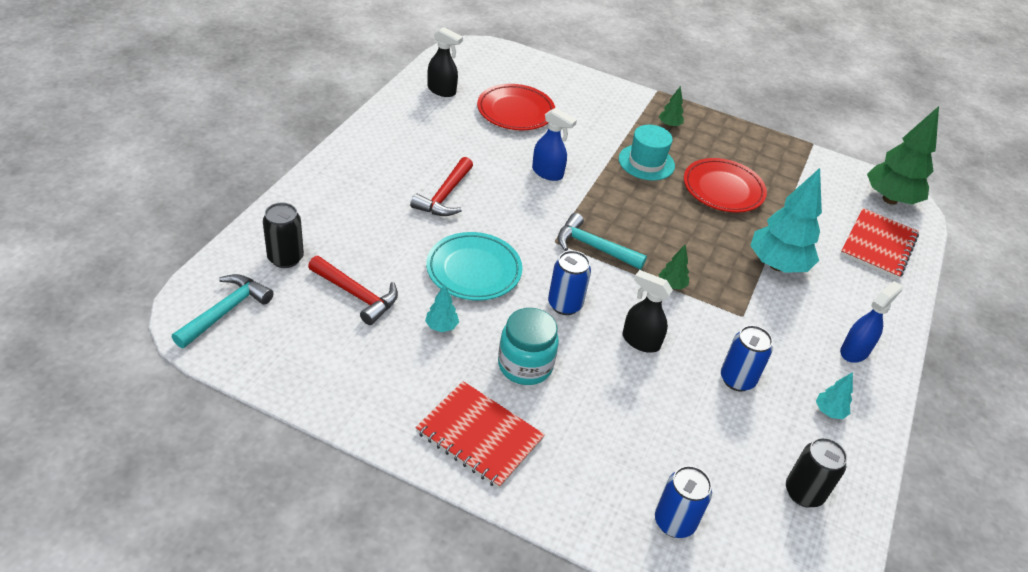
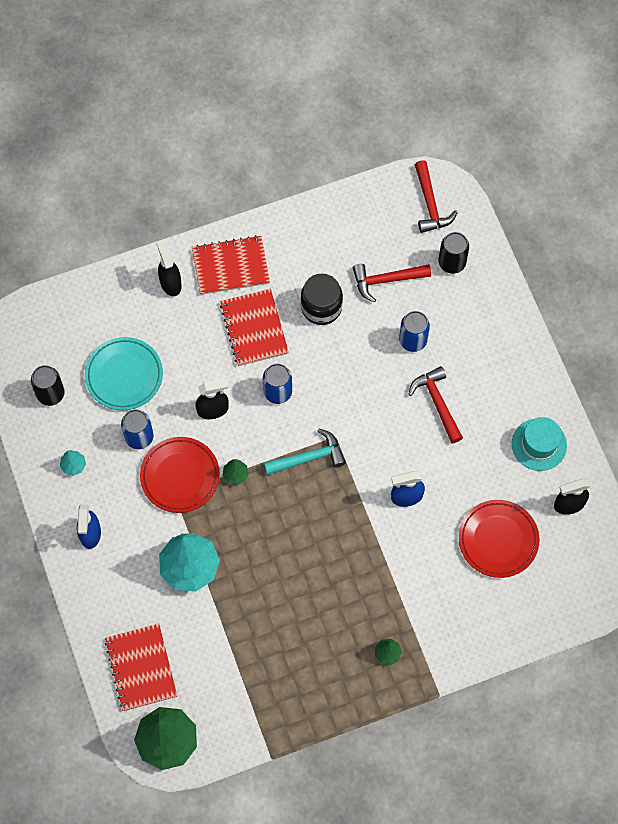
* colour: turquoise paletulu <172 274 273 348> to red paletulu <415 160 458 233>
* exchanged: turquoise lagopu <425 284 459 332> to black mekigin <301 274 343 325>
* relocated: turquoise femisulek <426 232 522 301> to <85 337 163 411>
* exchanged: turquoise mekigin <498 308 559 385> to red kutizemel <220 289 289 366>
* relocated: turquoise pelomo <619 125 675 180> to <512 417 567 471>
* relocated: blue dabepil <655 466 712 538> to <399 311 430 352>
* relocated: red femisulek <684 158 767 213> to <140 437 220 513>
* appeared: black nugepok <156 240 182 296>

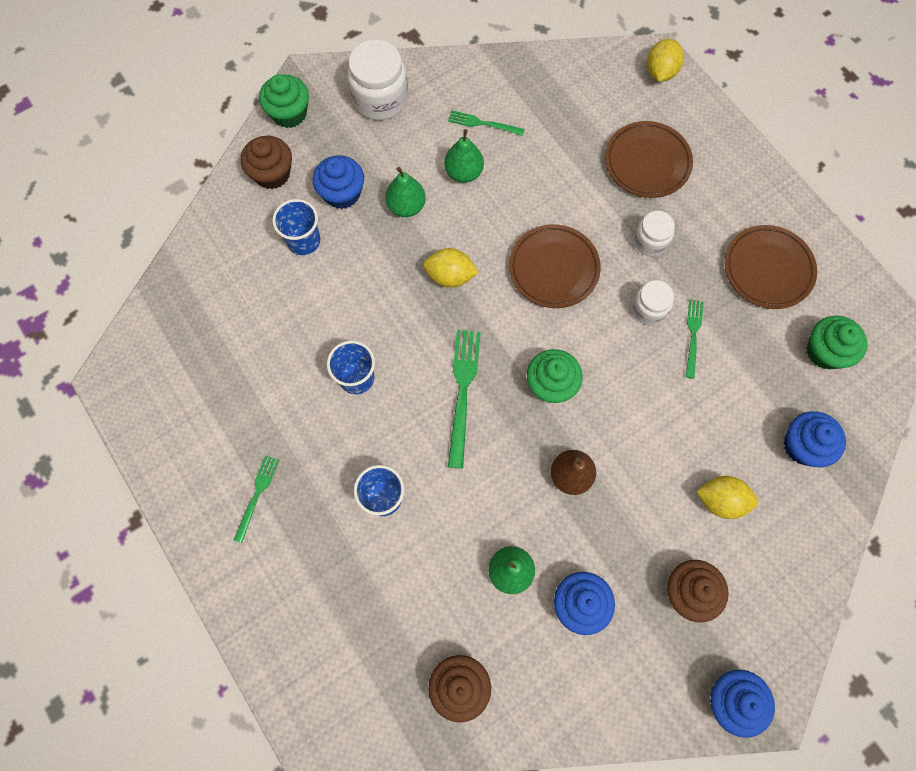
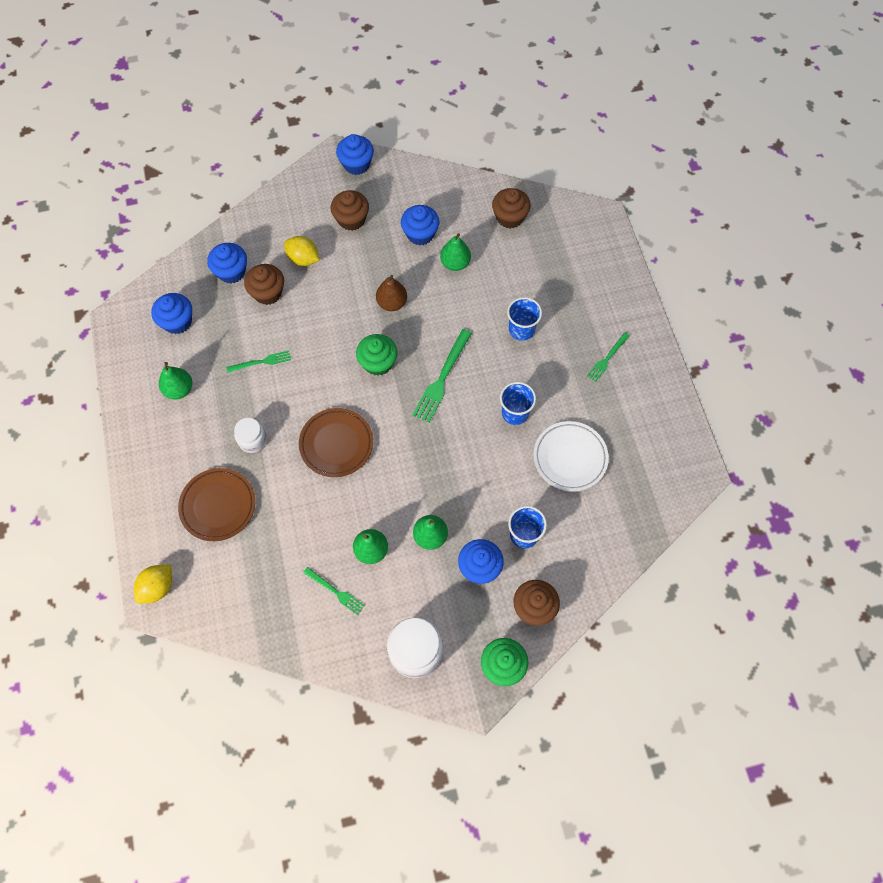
* missing: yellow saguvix <423 248 479 288>
* missing: white mekigin <631 280 674 325>
* spun: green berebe <686 300 704 379> = <226 350 291 373> 135 degrees counterclockwise
* exchanged: brown femisulek <724 225 817 309> to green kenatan <159 362 192 400>
* colour: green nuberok <807 316 867 369> to blue nuberok <151 293 192 334>
* appeared: brown nuberok <244 264 284 305>
* appeared: white femisulek <533 421 609 492>

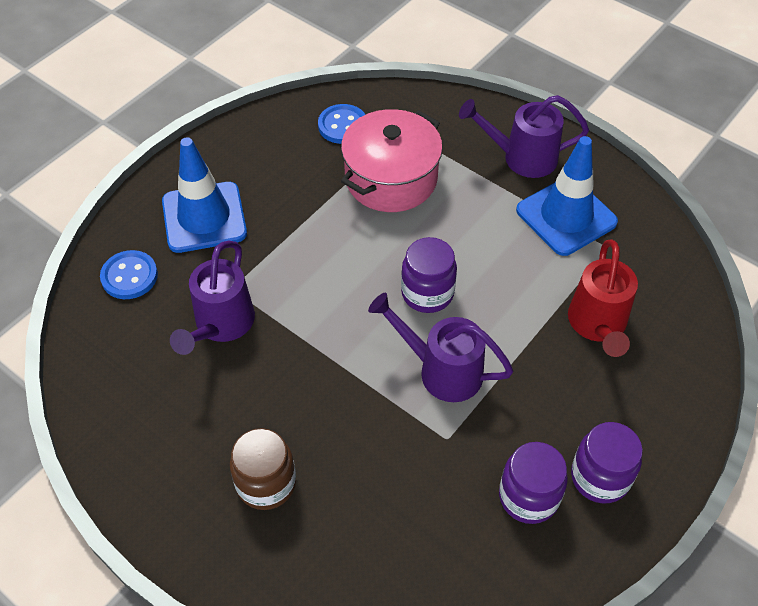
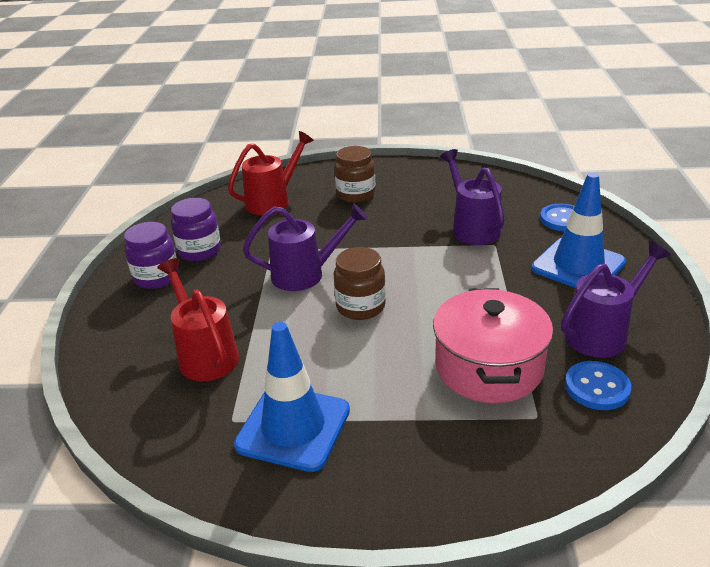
* colour: purple mekigin <401 237 457 313> to brown mekigin <334 247 386 320>
* relocated: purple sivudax <459 95 589 178> to <561 242 670 358>
* appeared: red sivudax <228 131 314 215>

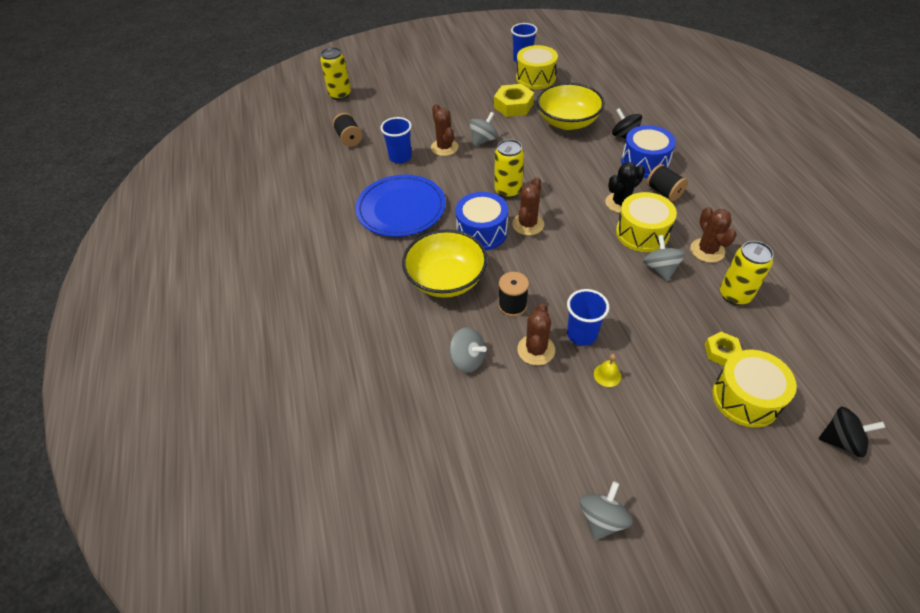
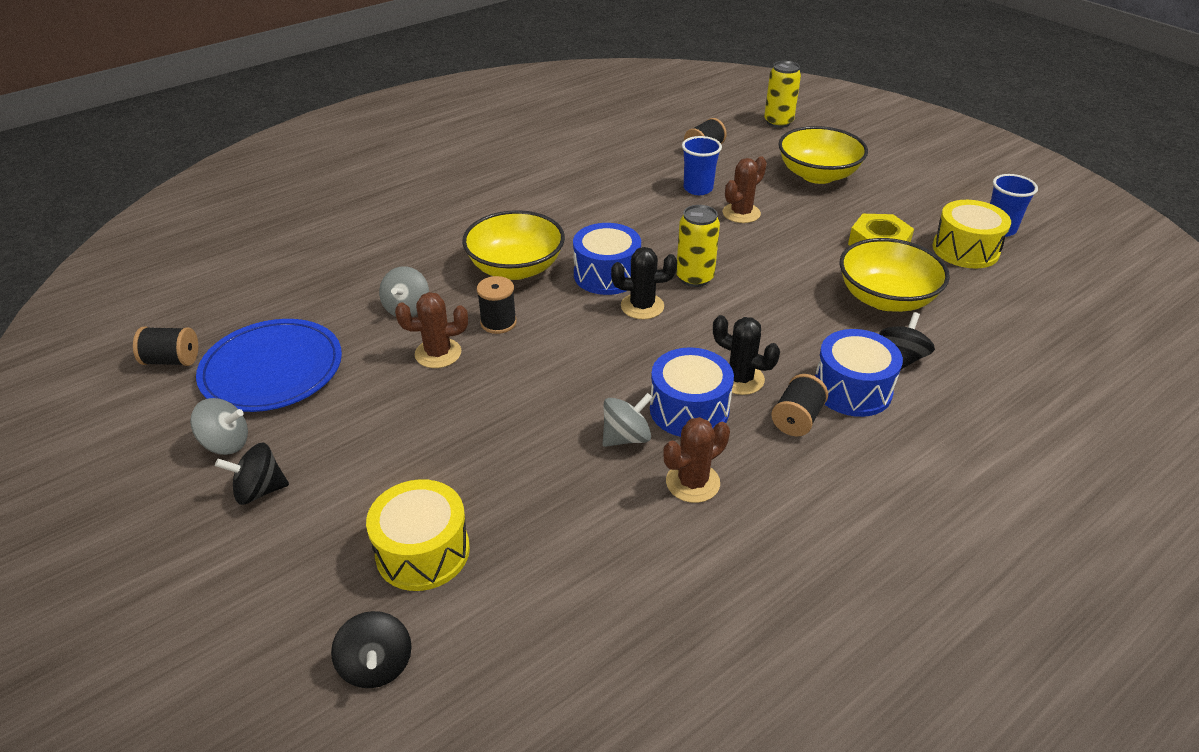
* relocated: blue femisulek <355 174 446 237> to <196 319 342 412>
* missing: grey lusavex <469 112 498 147>
* colour: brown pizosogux <512 177 544 235> to black pizosogux <611 247 677 319>
* missing: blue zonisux <567 289 609 346>
* missing: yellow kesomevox <594 354 621 387>
* colour: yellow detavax <616 192 677 252> to blue detavax <650 347 734 437>
* missing: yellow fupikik <705 332 742 366>
* missing: yellow dabepil <720 241 774 305>
* appeared: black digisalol <133 326 198 366>
* appeared: black lusavex <215 442 289 505>
* appeared: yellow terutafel <779 126 868 184>

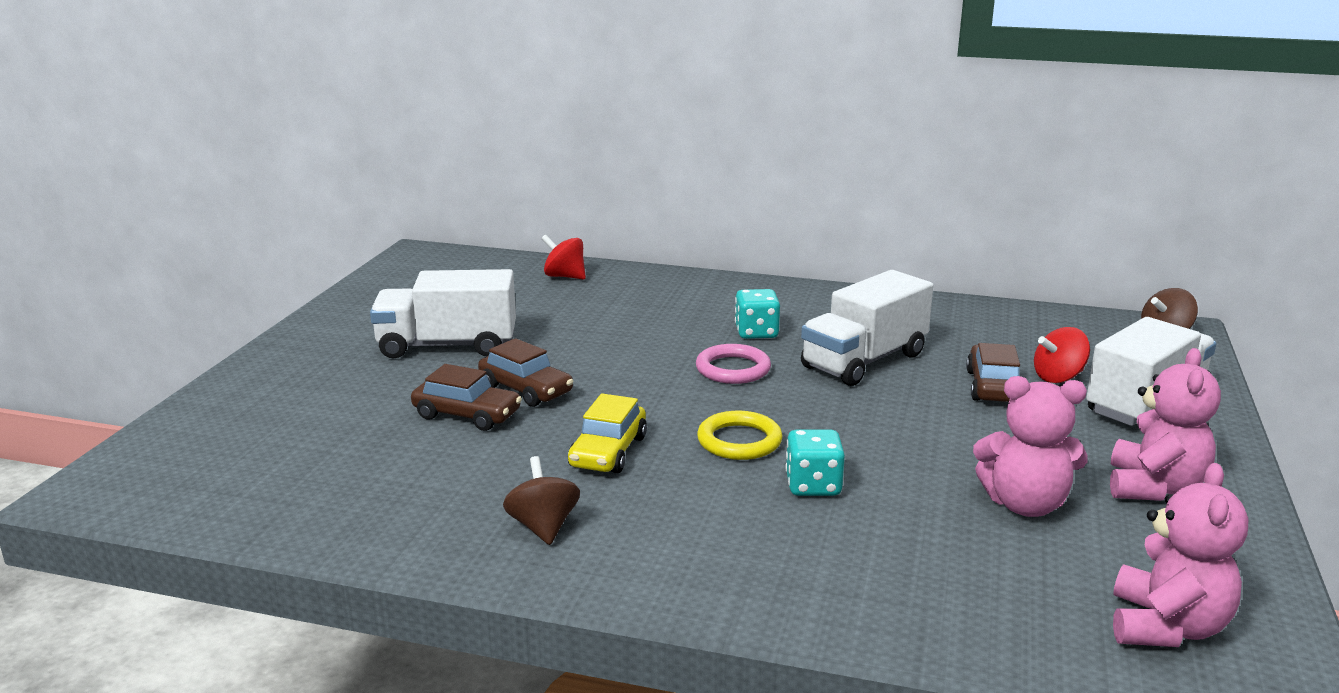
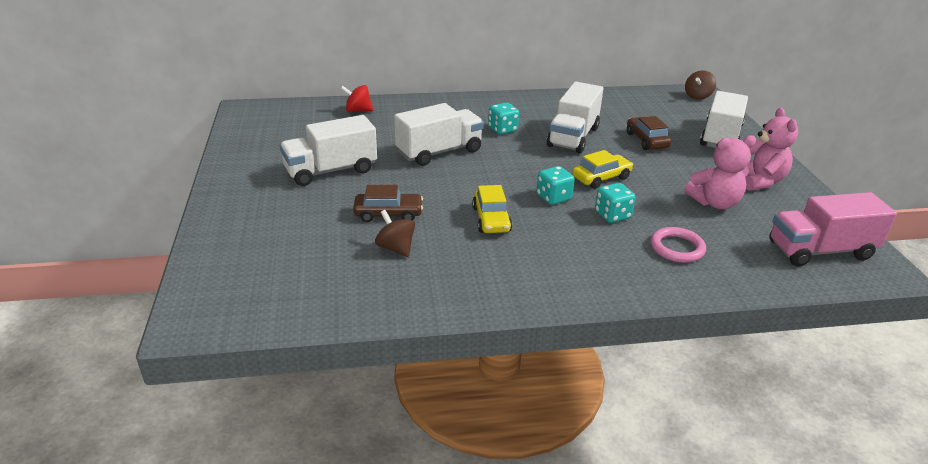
* missing: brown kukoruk <478 338 574 407>
* relocated: brown lusavex <503 456 580 545> to <375 210 415 257>
* relocated: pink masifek <696 344 771 384> to <650 227 706 263>
* exchanged: yellow masifek <697 411 783 460> to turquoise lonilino <536 166 575 205>
* missing: red lusavex <1034 327 1090 383>
* exchanged: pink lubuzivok <1113 463 1249 647> to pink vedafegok <769 192 897 267>
* appeared: white vedafegok <394 103 484 166>
* appeared: yellow kukoruk <572 150 633 189>

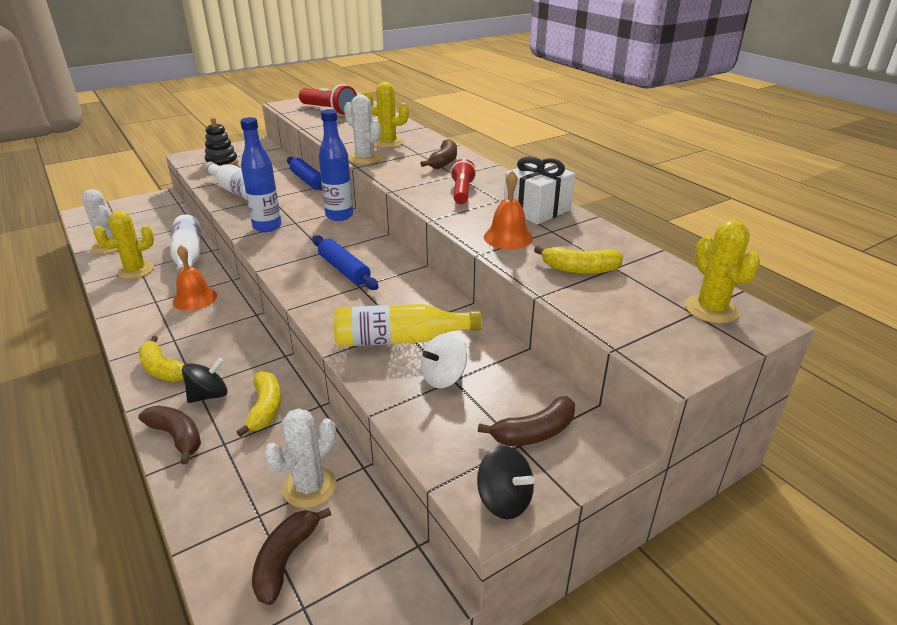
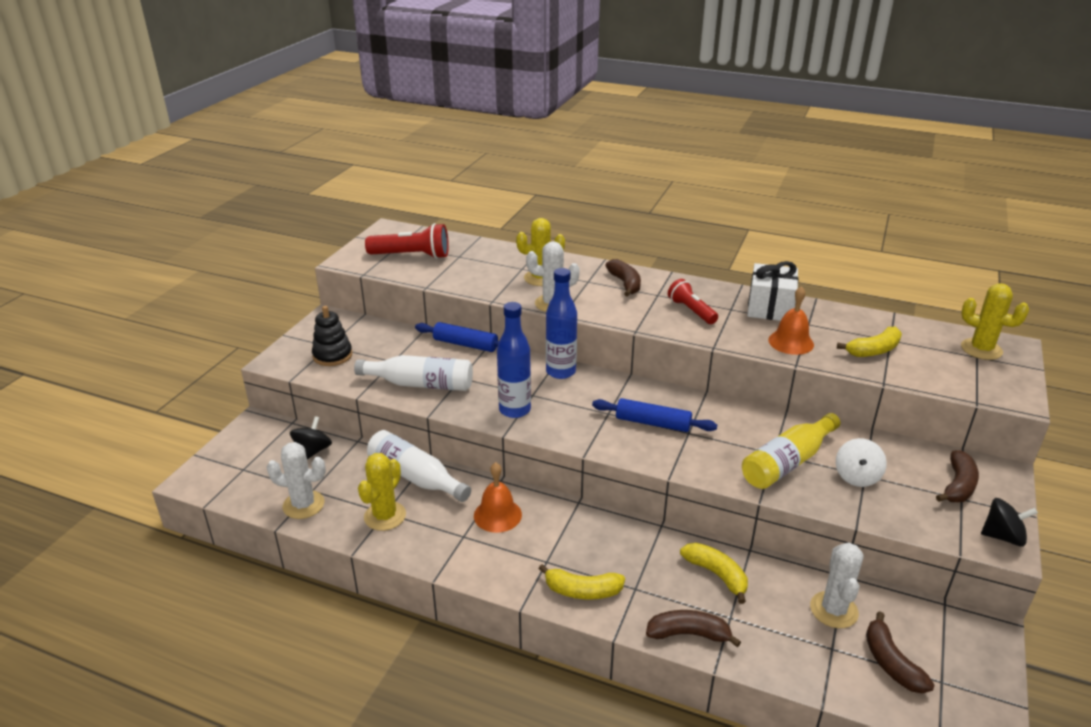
* relocated: black lusavex <182 358 228 403> to <290 416 332 459>

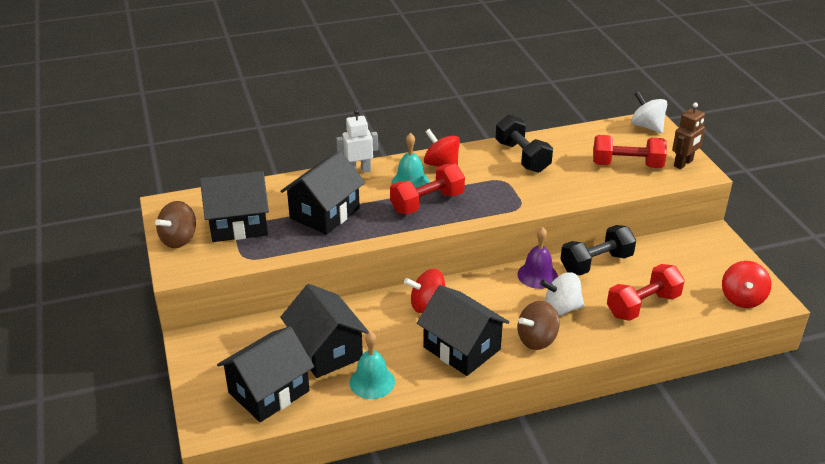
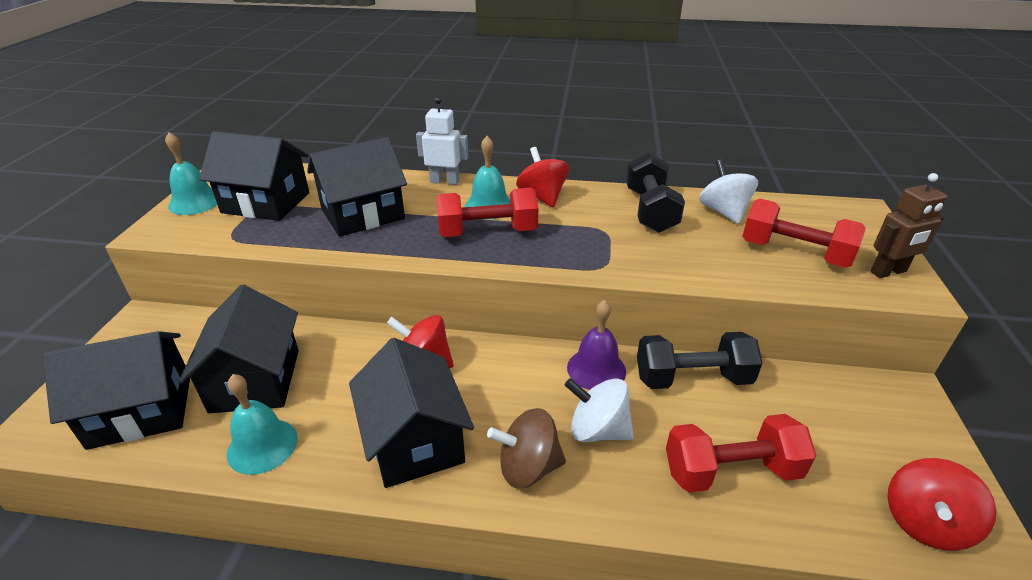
* exchanged: brown lusavex <155 201 196 248> to turquoise kesomevox <165 132 217 215>
* relocated: white lusavex <631 91 667 133> to <699 159 758 224>

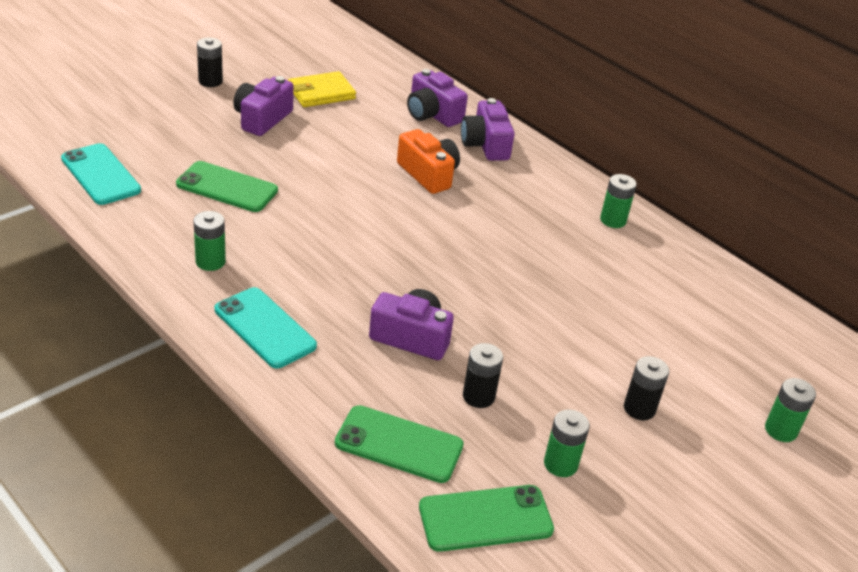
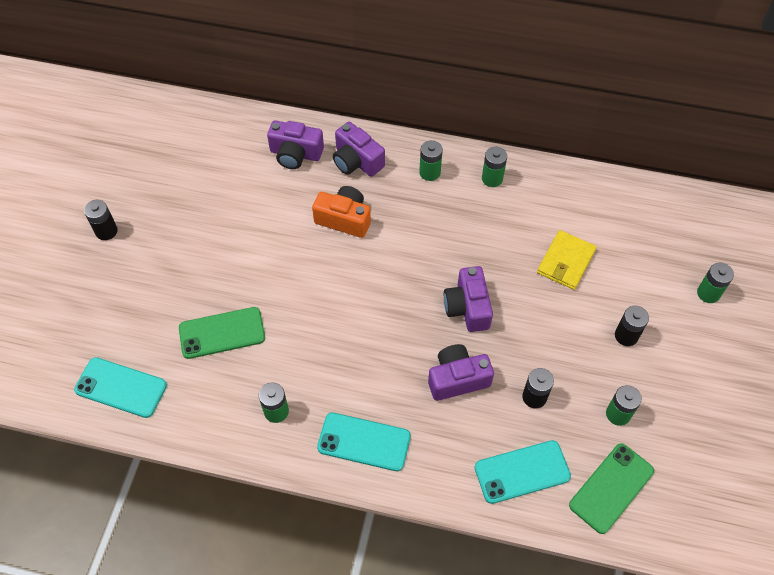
* relocated: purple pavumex <233 76 294 136> to <444 266 493 332>
* relocated: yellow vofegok <288 71 356 107> to <537 230 597 290>
* colour: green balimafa <335 405 464 483> to turquoise balimafa <475 440 571 504>
* appeared: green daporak <419 140 443 181>

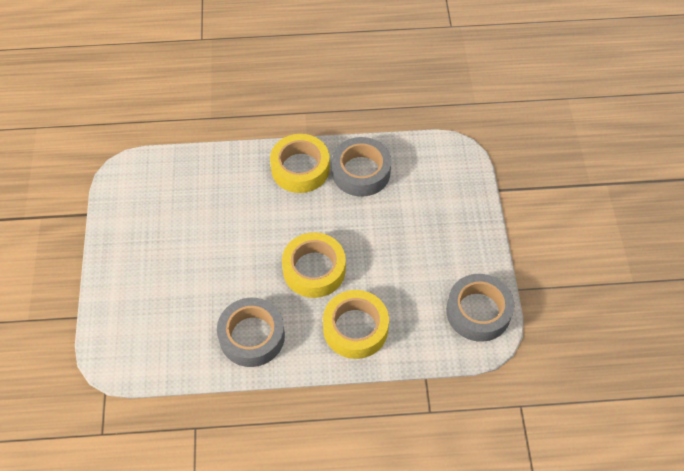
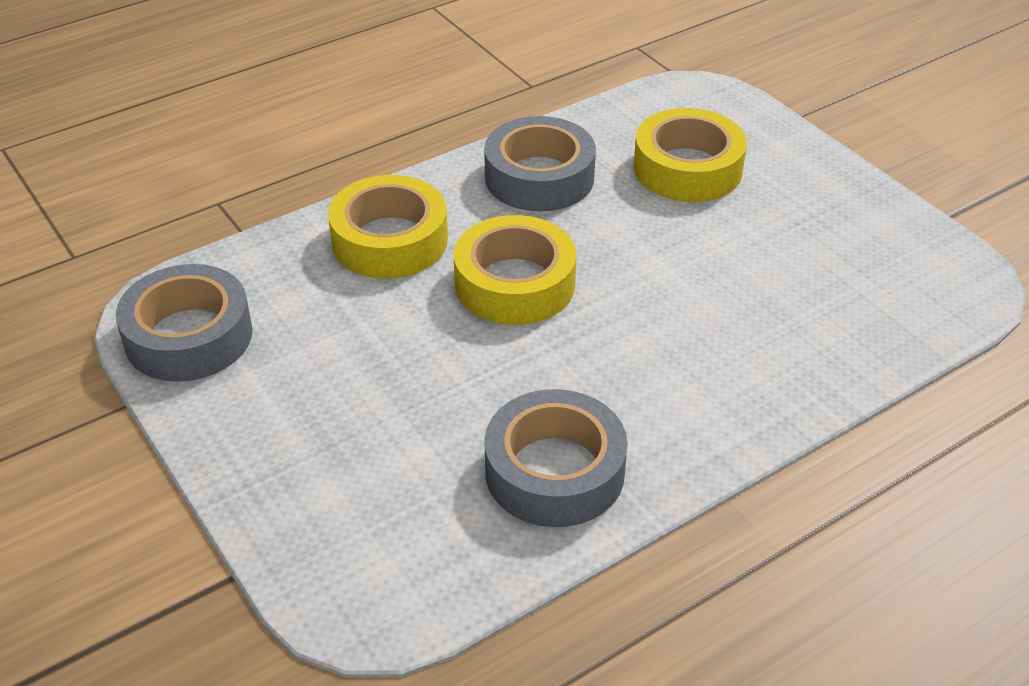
* relocated: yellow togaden <270 134 330 193> to <633 108 747 202>

